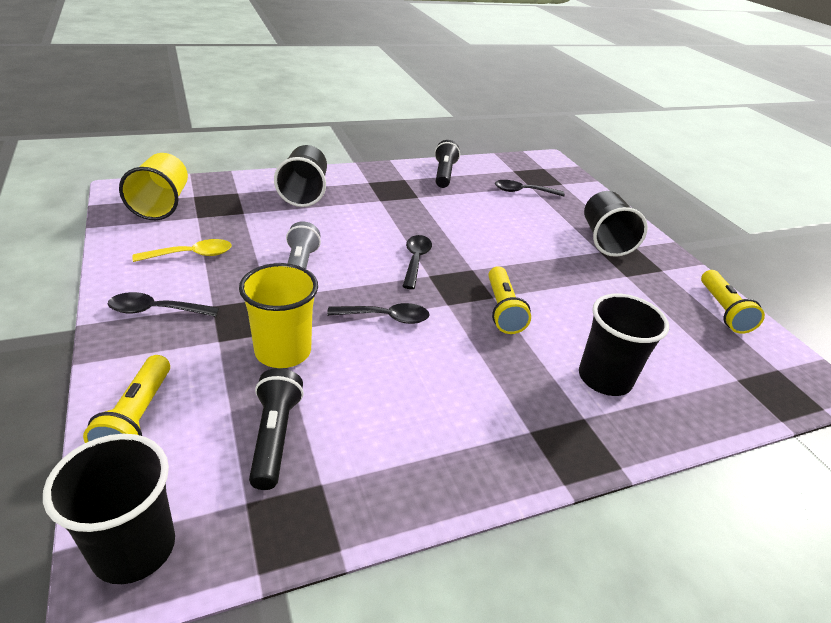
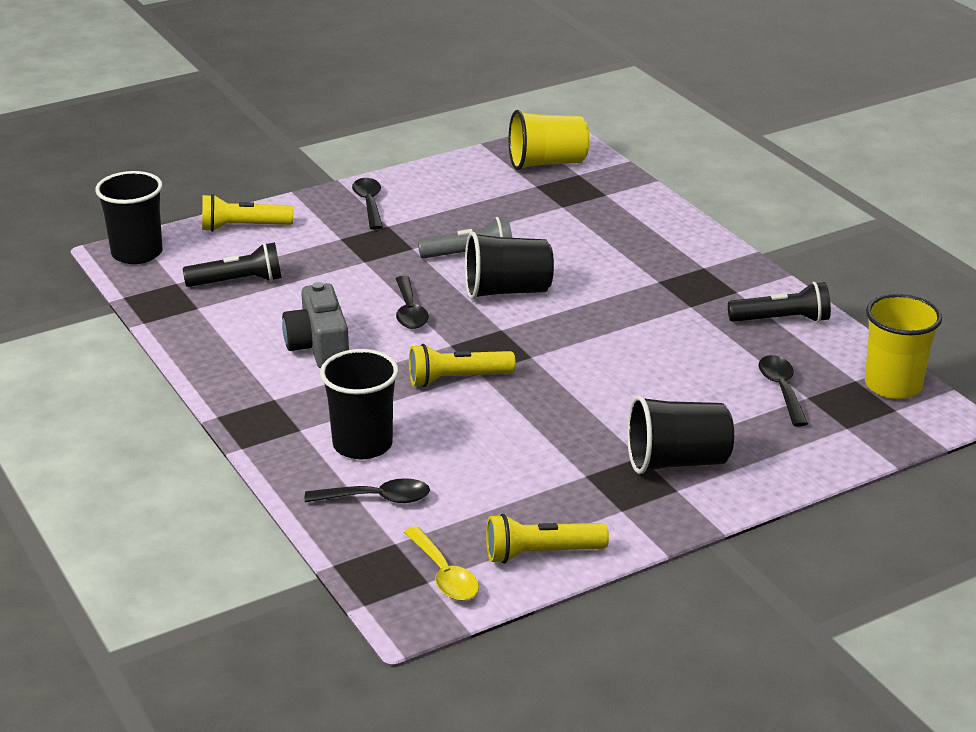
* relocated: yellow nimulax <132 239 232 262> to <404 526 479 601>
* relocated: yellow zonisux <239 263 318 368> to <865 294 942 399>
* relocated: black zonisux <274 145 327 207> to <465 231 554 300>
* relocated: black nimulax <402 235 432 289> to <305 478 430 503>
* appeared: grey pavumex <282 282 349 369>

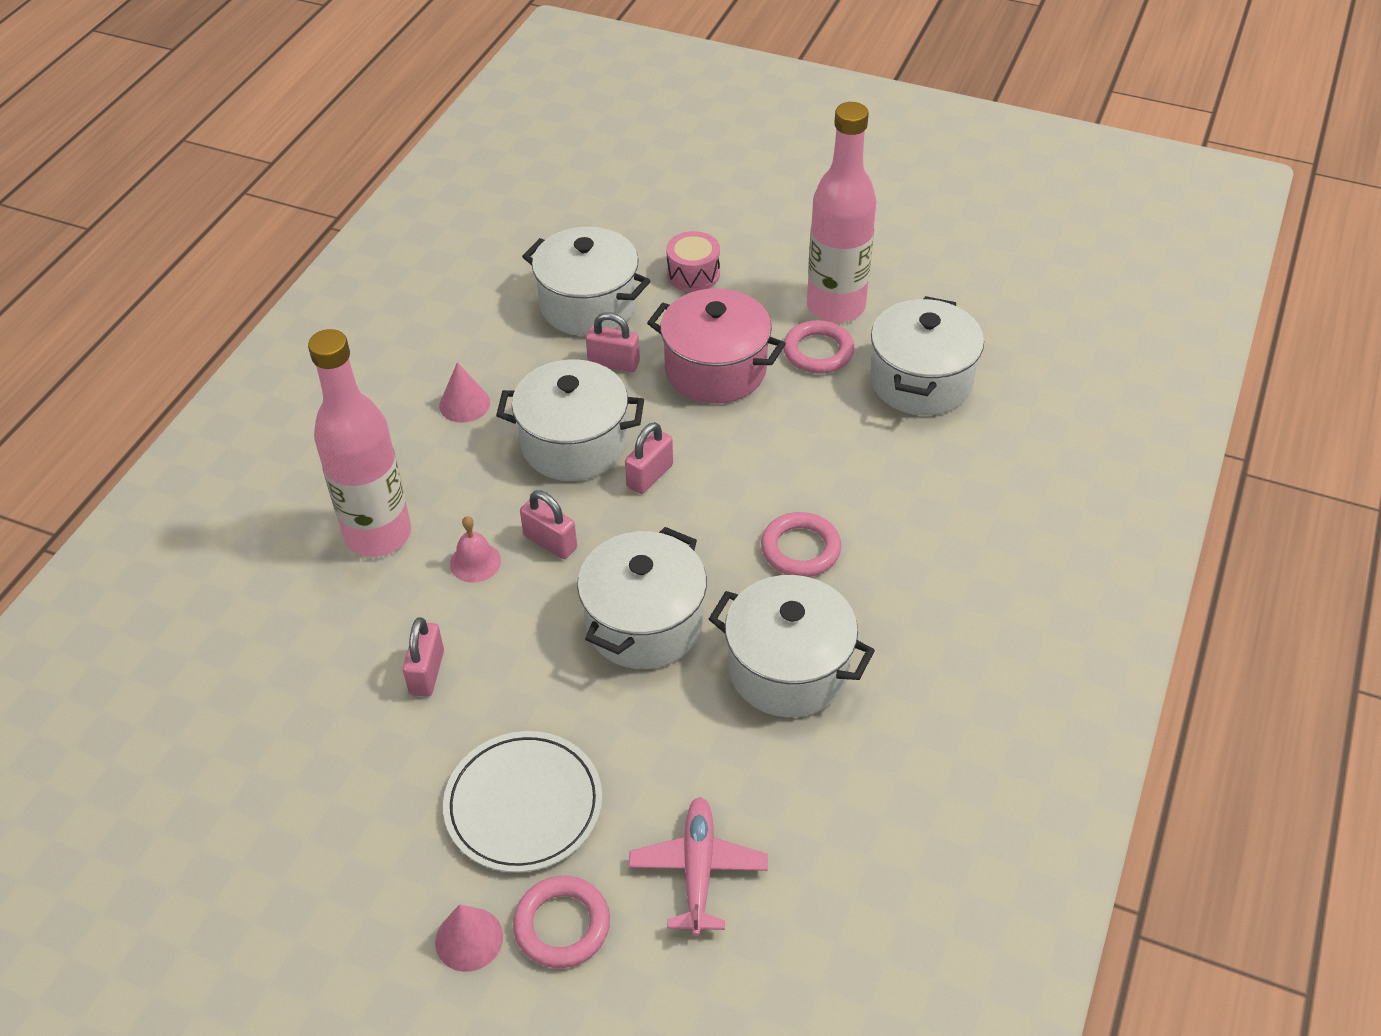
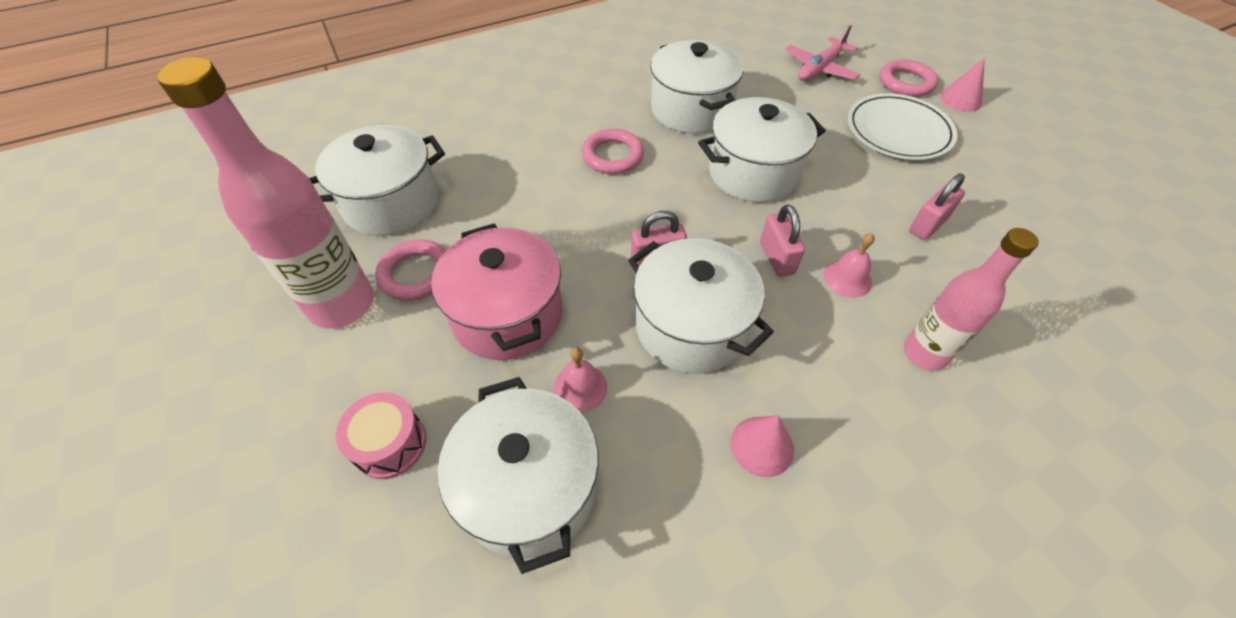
* size: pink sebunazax <308 329 411 557> = <904 228 1039 371> x0.63
* exchanged: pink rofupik <586 312 640 372> to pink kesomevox <554 347 608 413>

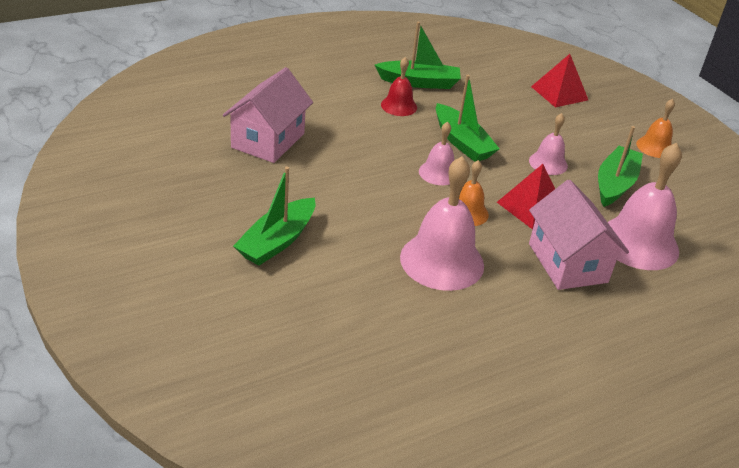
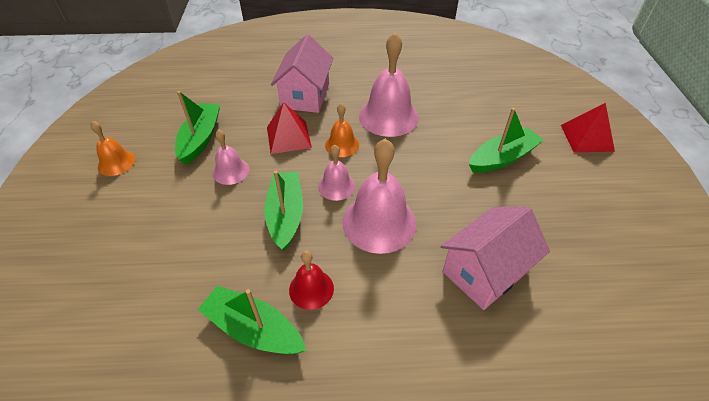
* relocated: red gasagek <531 54 588 108> to <561 103 615 152>
* spun: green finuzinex <598 126 643 207> = <175 91 220 165> 135 degrees clockwise
* relocated: pink kesomevox <608 143 682 270> to <342 139 417 254>

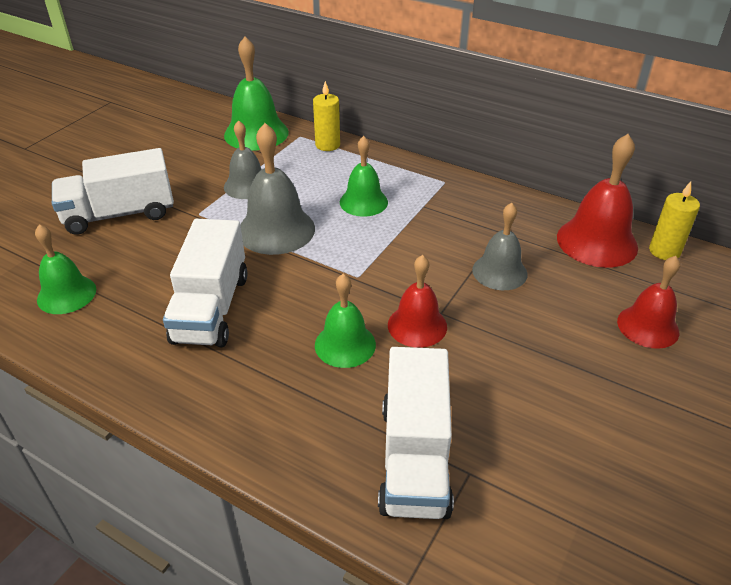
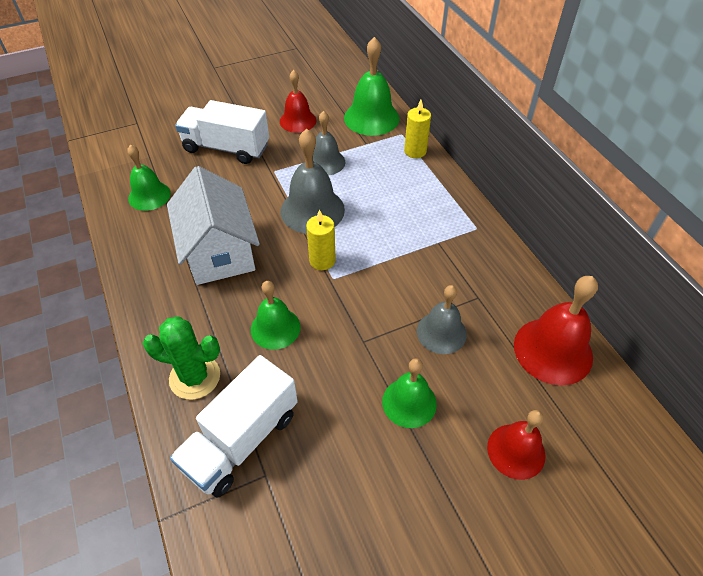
* exchanged: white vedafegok <163 219 247 347> to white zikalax <167 166 260 285>
* relocated: green kesomevox <340 136 388 217> to <382 358 437 428>
* relocated: red kesomevox <388 255 447 348> to <280 70 316 133>
* relocated: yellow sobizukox <649 181 700 260> to <306 210 336 270>
* appeared: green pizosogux <143 316 220 400>

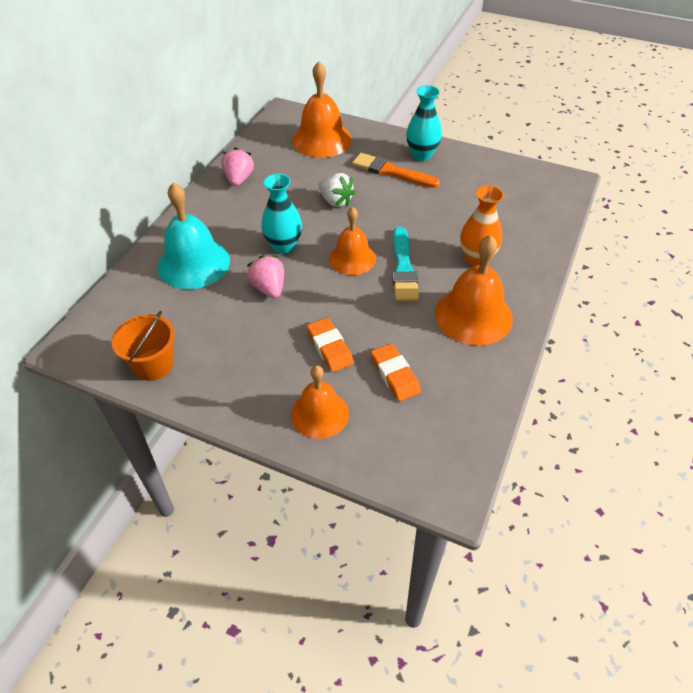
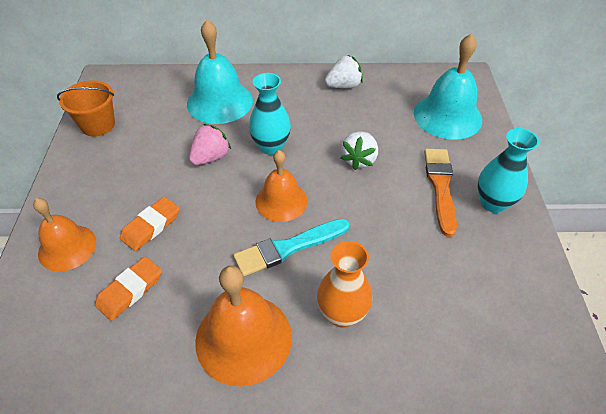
* colour: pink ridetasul <221 147 254 186> to white ridetasul <325 55 363 88>
* colour: orange kesomevox <292 61 352 158> to turquoise kesomevox <414 33 482 140>

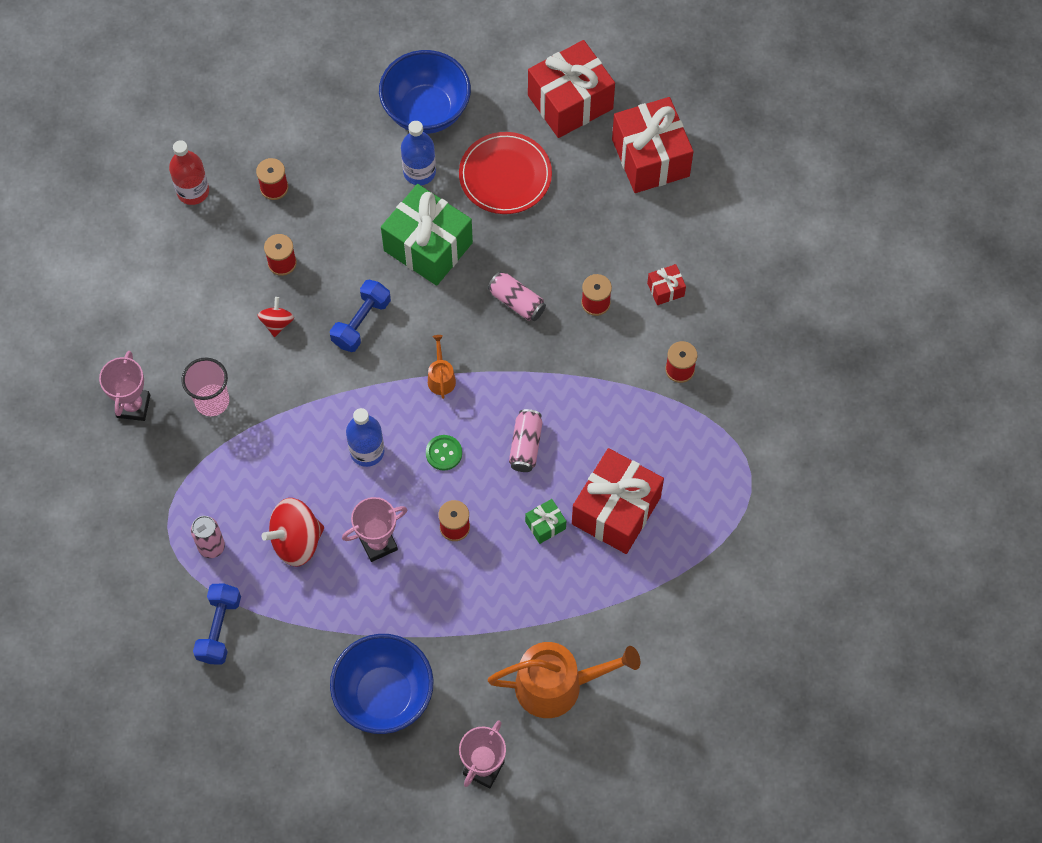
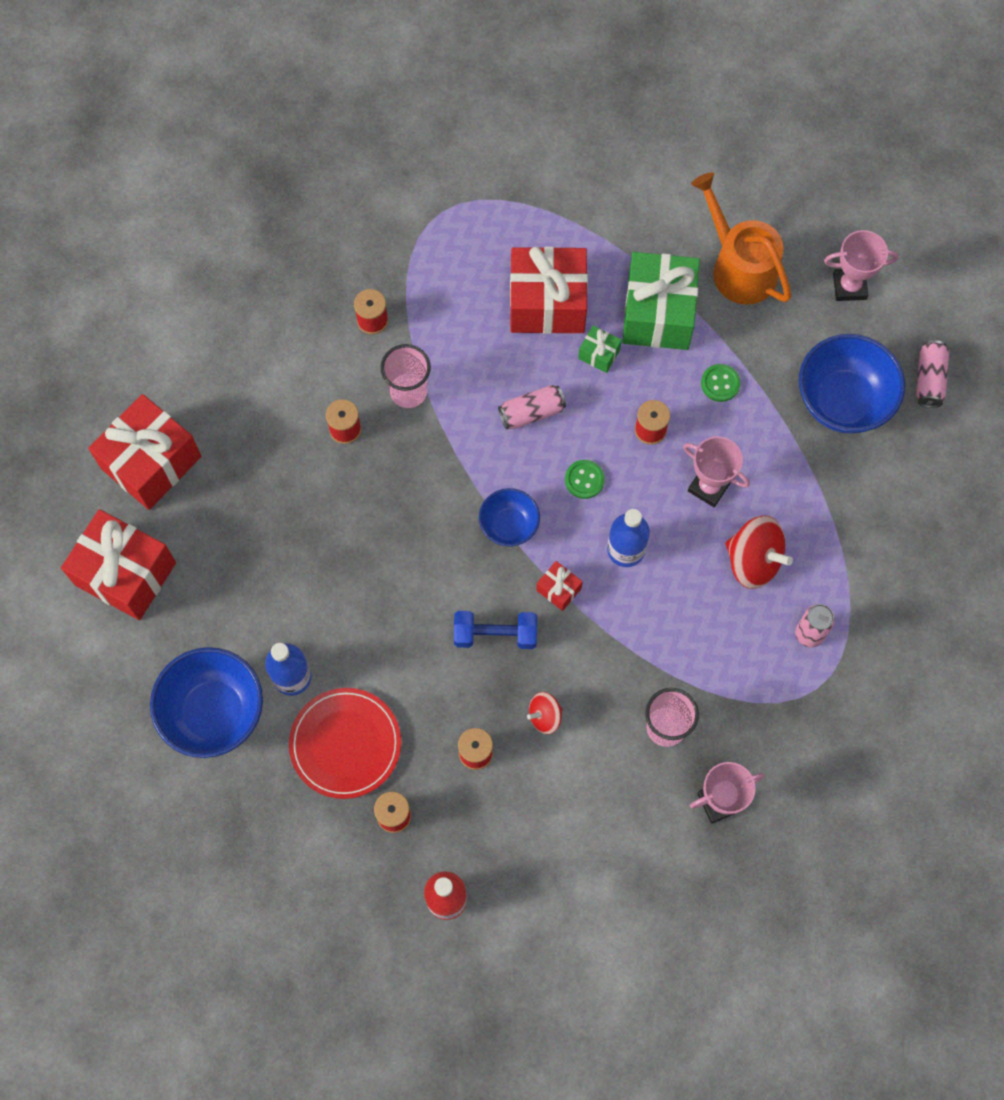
* missing: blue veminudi <193 584 241 664>
* relocated: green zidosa <381 184 473 286> to <622 252 700 350>
* exchanged: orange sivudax <428 335 456 399> to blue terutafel <479 488 540 546>
* relocated: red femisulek <459 132 552 214> to <289 688 401 799>
* relocated: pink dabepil <488 271 546 321> to <916 340 949 408>
* relocated: red zidosa <647 264 686 305> to <536 561 583 611>
* appeared: pink zonisux <380 344 431 408>
* appeared: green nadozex <701 364 741 402>

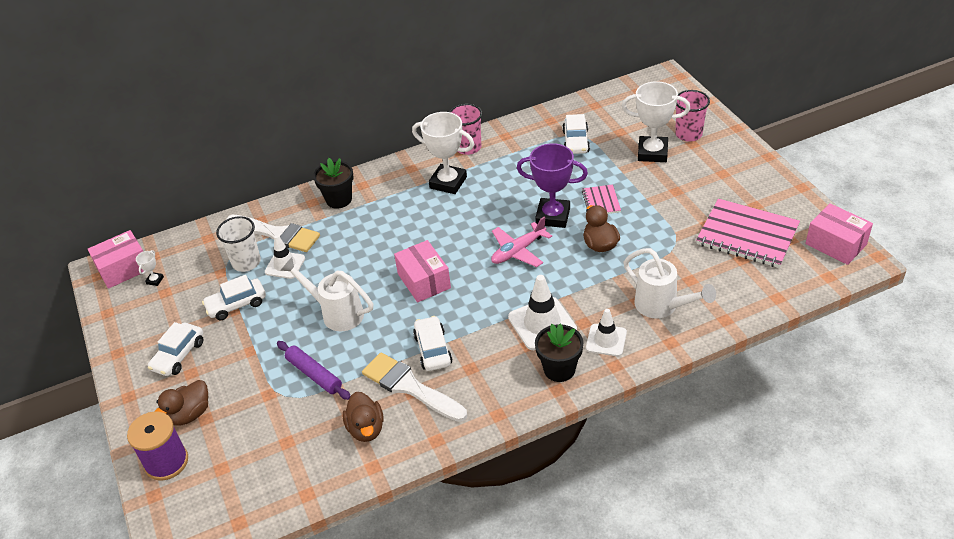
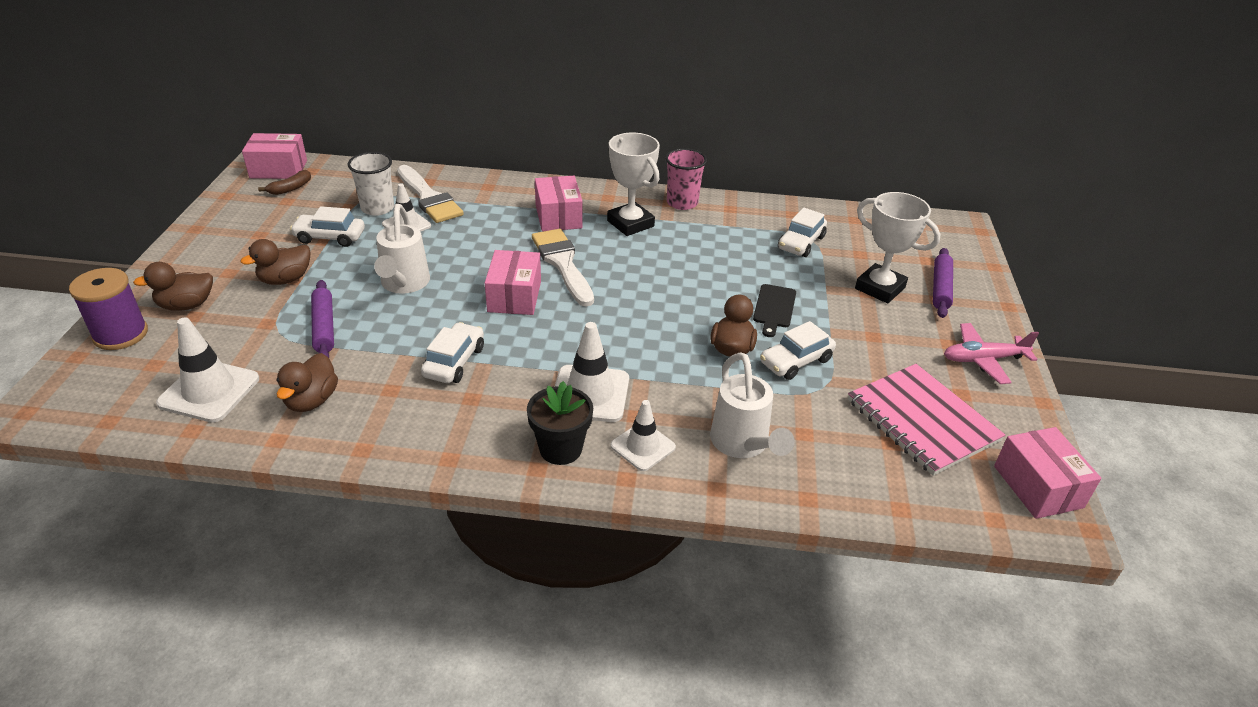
* exchanged: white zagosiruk <136 250 164 286> to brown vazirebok <258 170 311 195>
* relocated: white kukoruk <148 322 203 376> to <760 321 836 380>
* spun: white sivudax <280 258 373 331> = <374 204 430 294> 150 degrees counterclockwise
* missing: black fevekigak <313 158 354 209>
* relocated: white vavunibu <362 352 467 422> to <532 229 594 307>
* relocated: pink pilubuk <491 217 552 267> to <944 323 1039 384>
* missing: purple zagosiruk <517 143 588 228>
* exchanged: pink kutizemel <582 184 621 214> to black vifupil <753 284 796 337>
* exchanged: pink zonisux <675 90 710 141> to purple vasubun <933 248 953 318>
* appeared: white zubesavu <156 317 259 422>
* appeared: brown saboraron <241 239 311 285>
* appeared: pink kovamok <535 176 583 232>

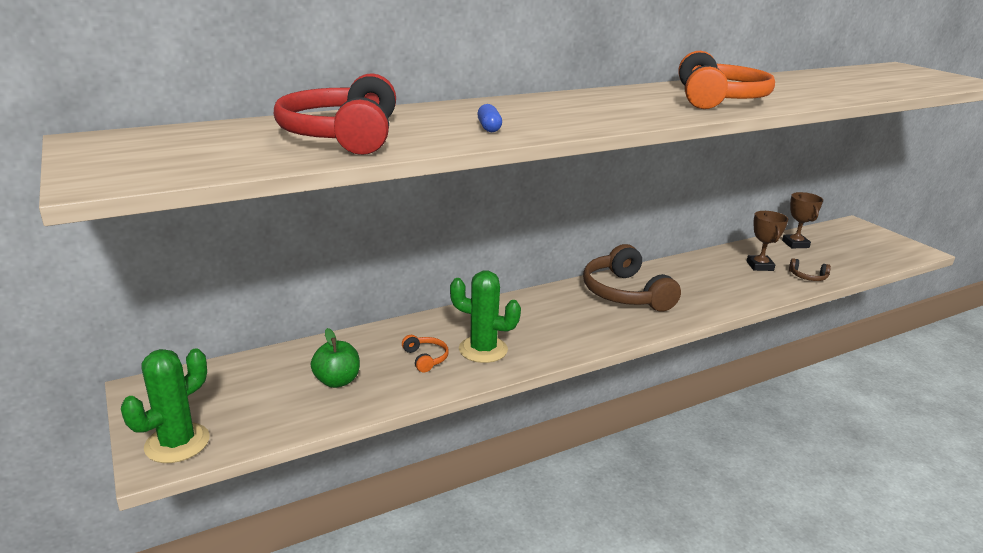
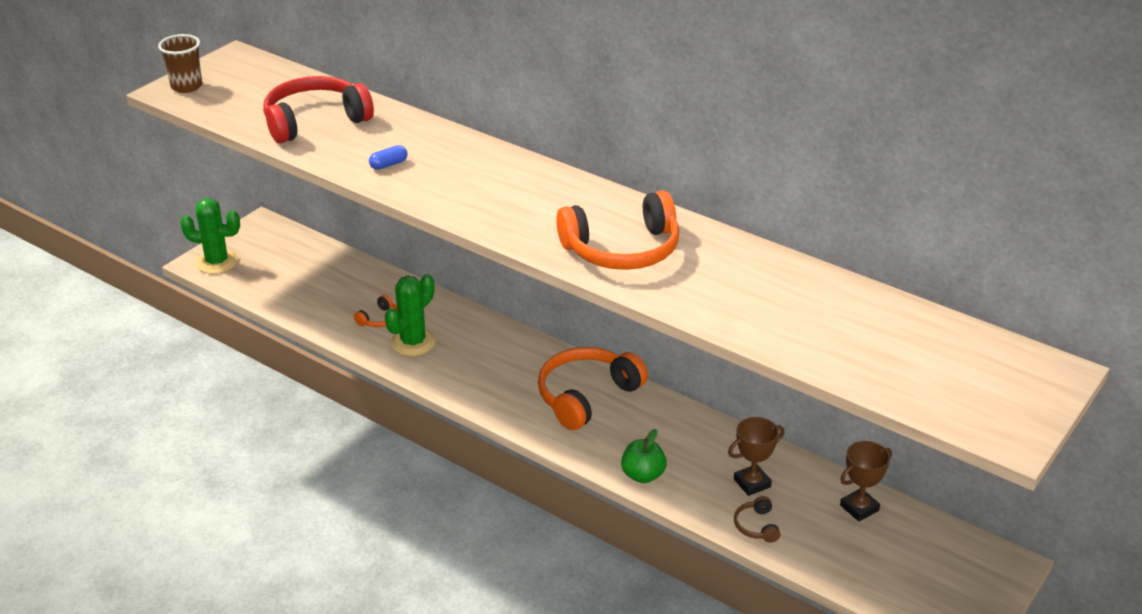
* relocated: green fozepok <311 328 360 388> to <621 429 667 483>
* spun: green pizosogux <450 270 521 363> = <385 274 436 356> 45 degrees clockwise
* colour: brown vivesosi <583 244 681 312> to orange vivesosi <538 347 648 430>
* appeared: brown zonisux <158 34 202 93>

